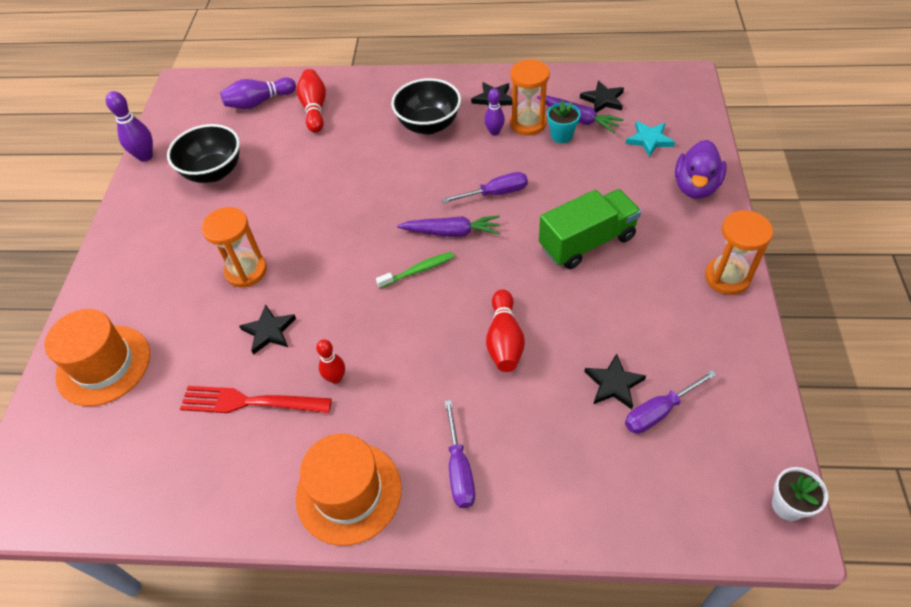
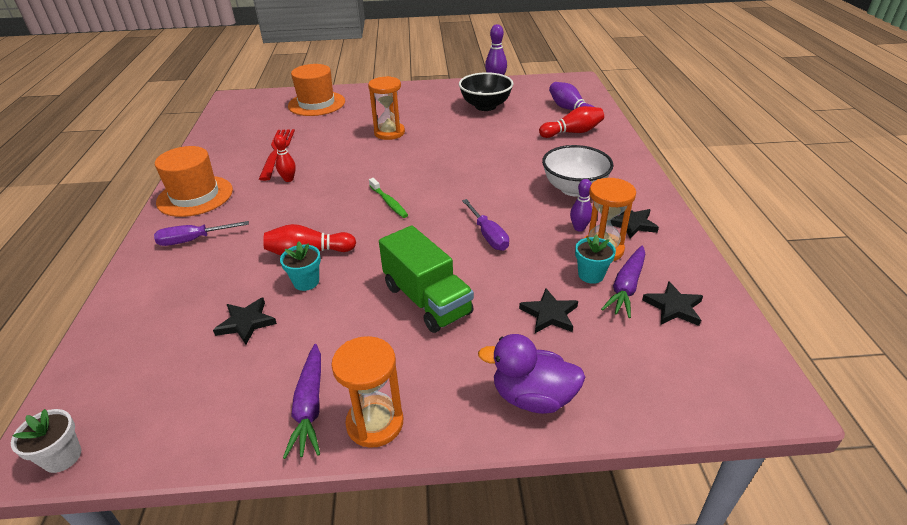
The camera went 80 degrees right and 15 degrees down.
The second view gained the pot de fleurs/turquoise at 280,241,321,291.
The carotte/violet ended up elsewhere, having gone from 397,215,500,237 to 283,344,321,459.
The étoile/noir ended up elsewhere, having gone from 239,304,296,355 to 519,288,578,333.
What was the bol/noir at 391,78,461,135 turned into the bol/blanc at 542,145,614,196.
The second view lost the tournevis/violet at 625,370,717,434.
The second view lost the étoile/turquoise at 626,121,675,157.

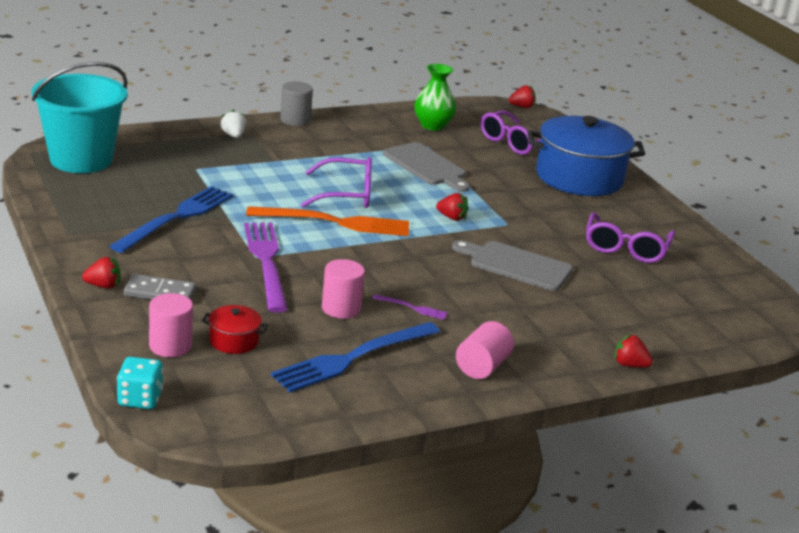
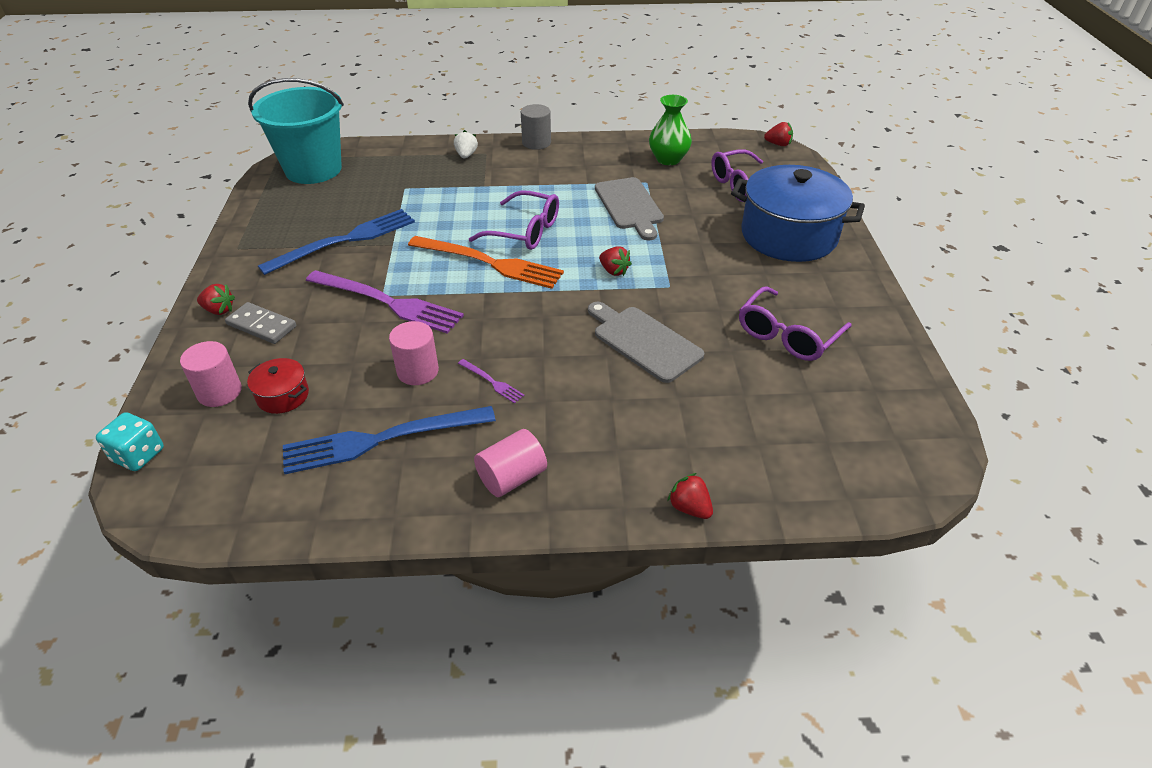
The camera went 25 degrees right and 15 degrees up.
The fourchette/violet at 244,223,288,312 ended up facing another way, 105 degrees clockwise from before.

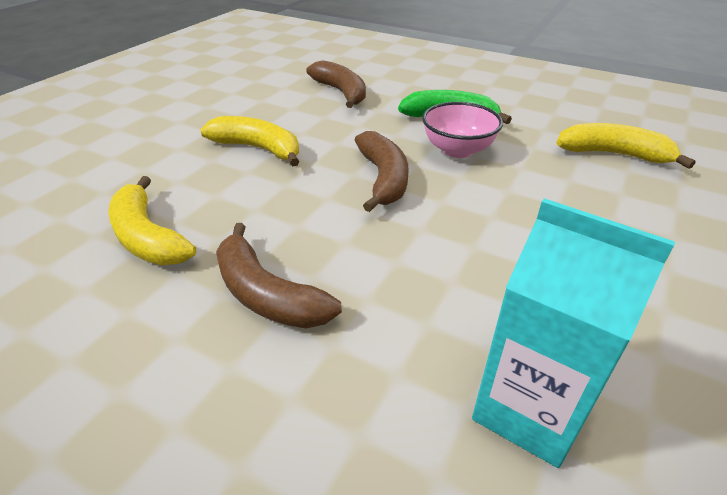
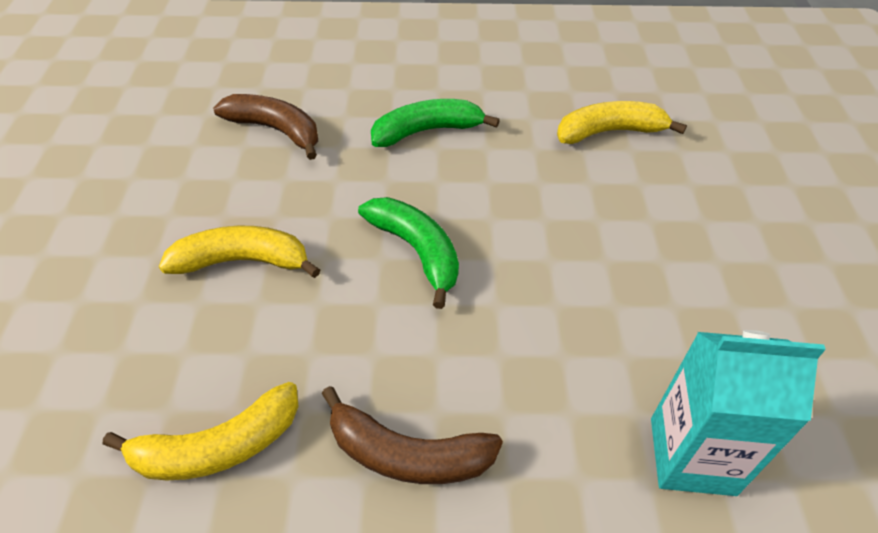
The camera went 30 degrees left and 10 degrees up.
The banane/jaune at 108,176,196,265 ended up facing another way, 45 degrees counterclockwise from before.
What was the banane/marron at 355,131,408,212 turned into the banane/vert at 358,197,459,309.
The second view lost the bol/rose at 422,102,503,158.

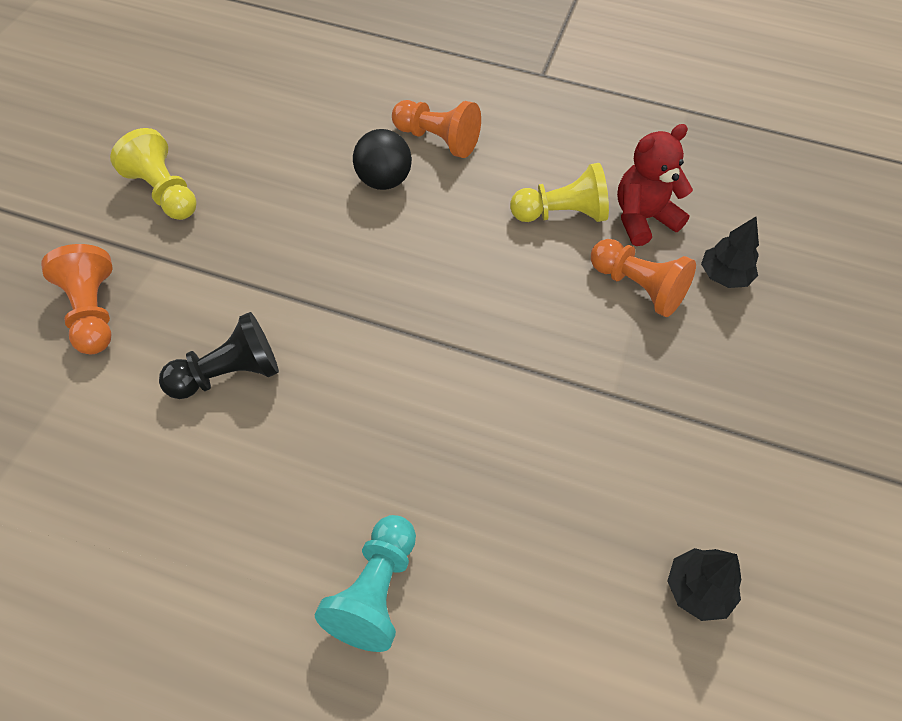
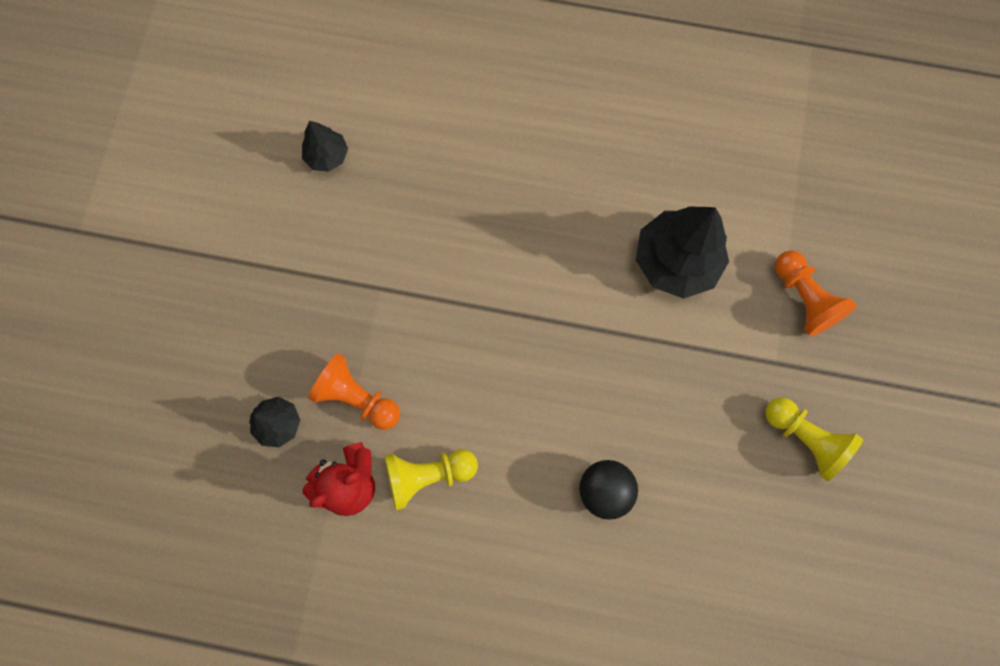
The camera went 175 degrees right and 20 degrees up.
Where the pion/noir stood at 159,312,279,399, the arbre/noir came to stand at 636,207,729,299.
The second view lost the pion/turquoise at 315,515,416,652.
The second view lost the pion/orange at 392,100,481,158.

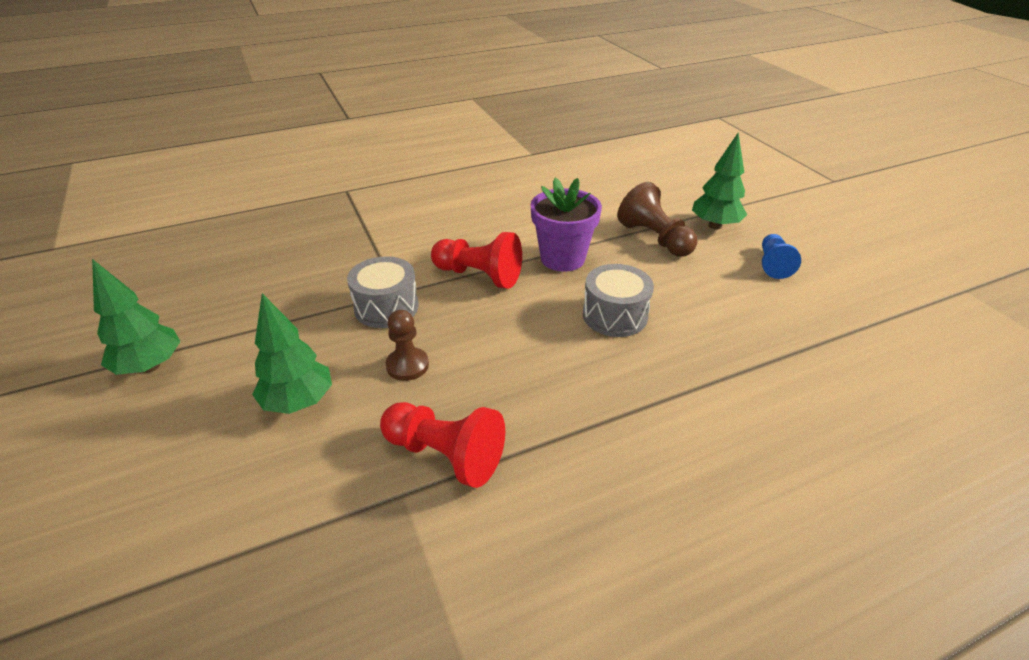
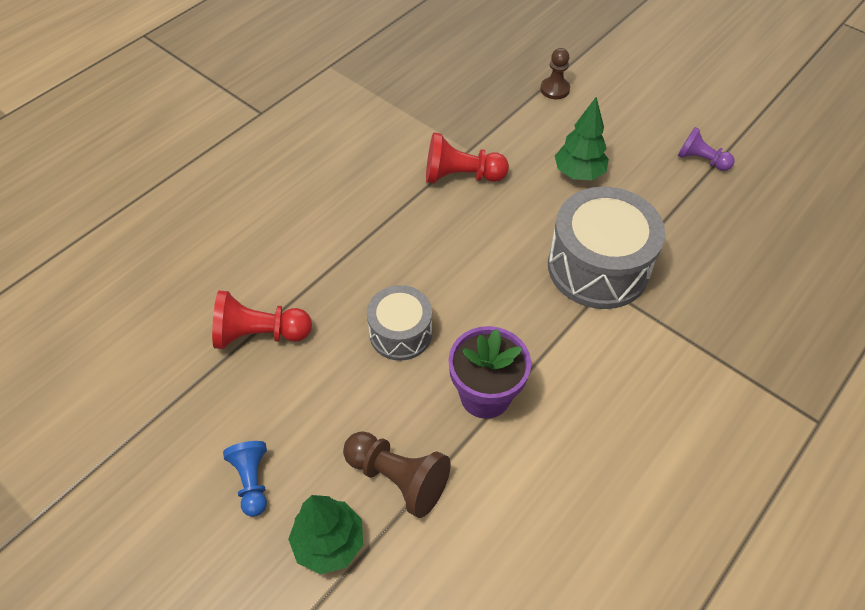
The camera went 155 degrees right and 15 degrees up.
The pion/rouge ended up elsewhere, having gone from 431,232,522,289 to 212,291,312,349.
The pion/marron ended up elsewhere, having gone from 386,310,429,381 to 540,48,570,99.
The size of the tambour/gris at 347,256,419,328 changed by a factor of 1.71.
Where the arbre/vert stood at 92,259,181,375, the pion/violet came to stand at 678,127,735,171.

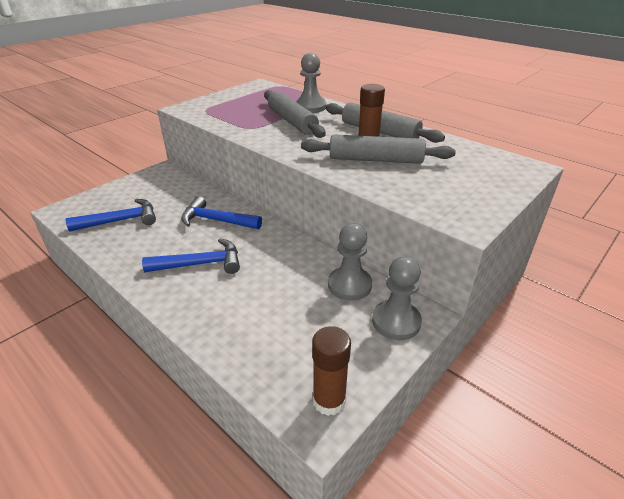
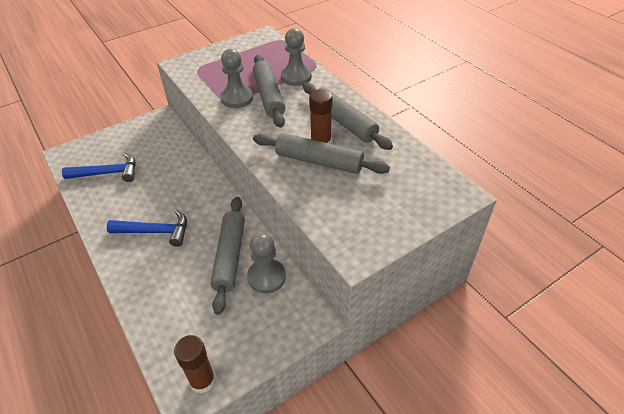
The camera went 15 degrees right and 10 degrees up.
The second view gained the rouleau à pâtisserie/gris at 210,197,245,315.
The pion/gris ended up elsewhere, having gone from 372,256,422,340 to 221,49,253,108.
The second view lost the marteau/bleu at 181,196,262,229.

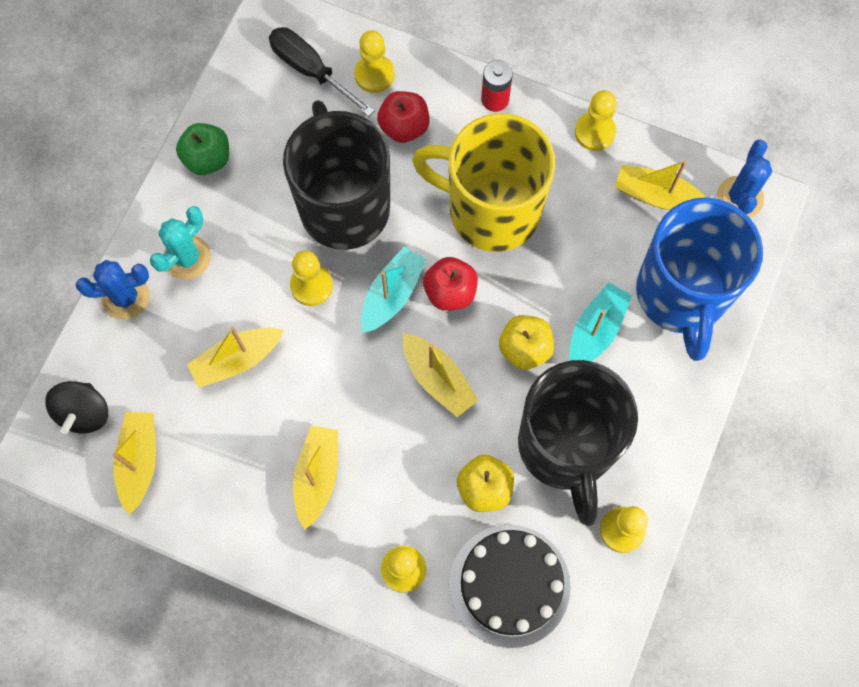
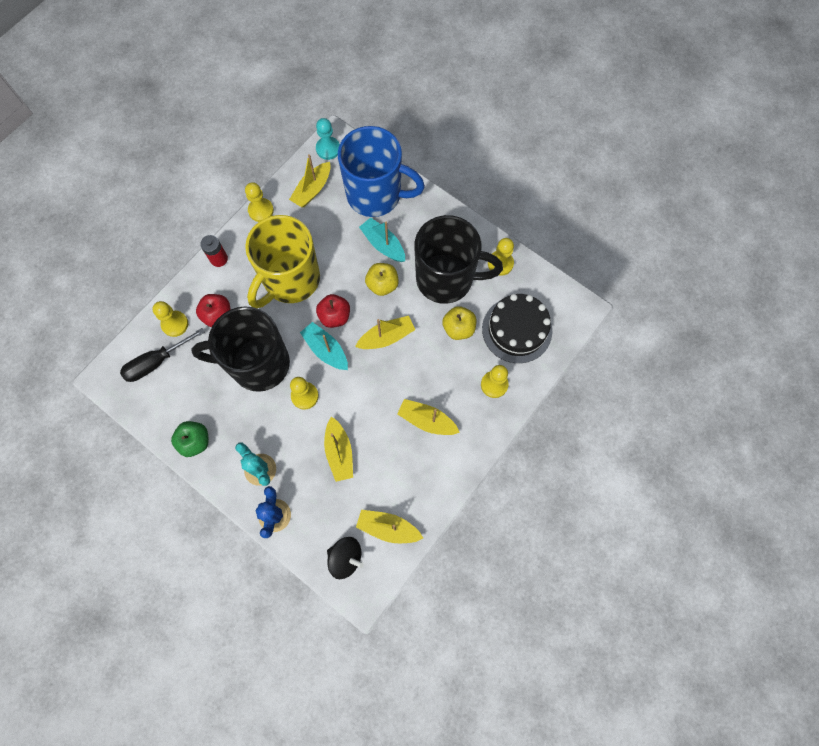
The camera went 75 degrees left and 0 degrees up.
Where the cactus/bleu stood at 717,139,772,218, the pion/turquoise came to stand at 316,118,340,160.

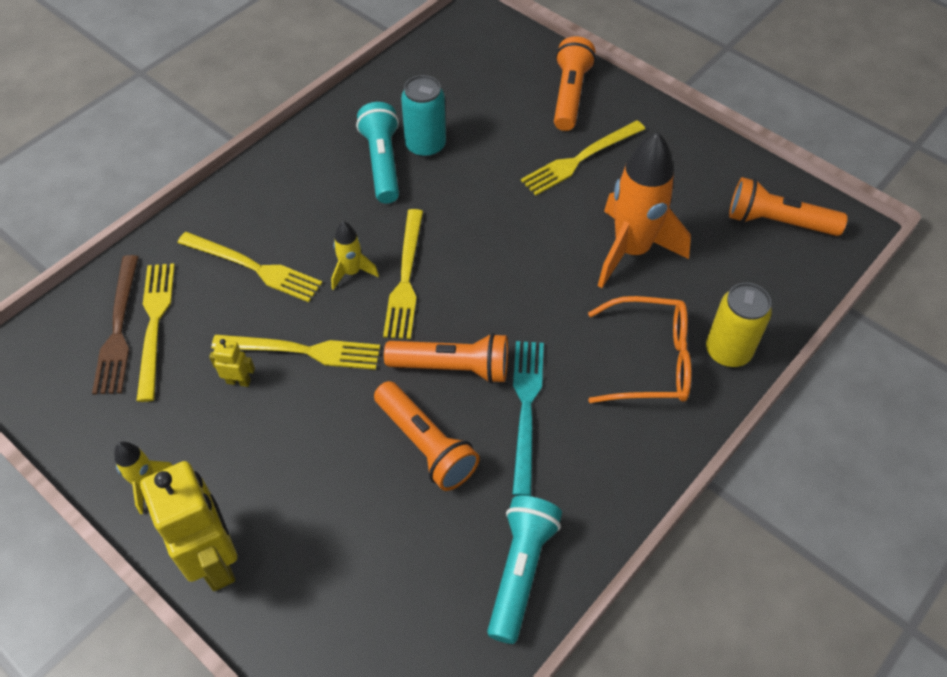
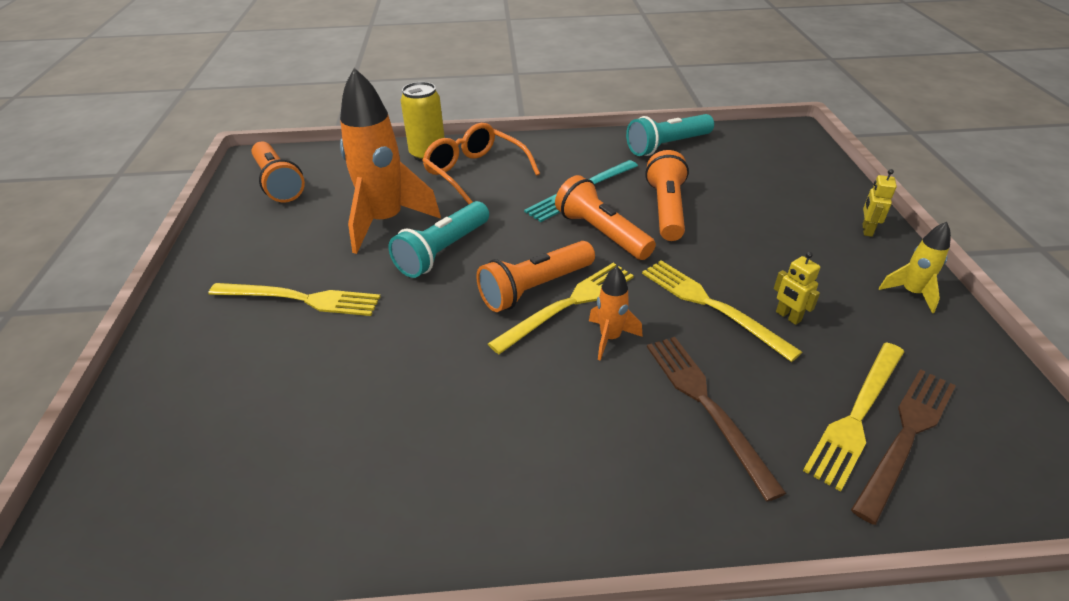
The camera went 135 degrees left and 15 degrees down.
The lampe de poche/turquoise ended up elsewhere, having gone from 356,102,399,204 to 389,201,489,278.
The lampe de poche/orange ended up elsewhere, having gone from 554,36,596,131 to 476,241,595,312.
What was the fusée/jaune at 331,221,379,290 turned into the fusée/orange at 589,266,643,361.
What was the fourchette/jaune at 178,232,322,302 turned into the fourchette/marron at 647,337,786,502.
The size of the robot/jaune at 140,461,237,591 changed by a factor of 0.43.
The second view lost the canette/turquoise at 401,75,446,158.

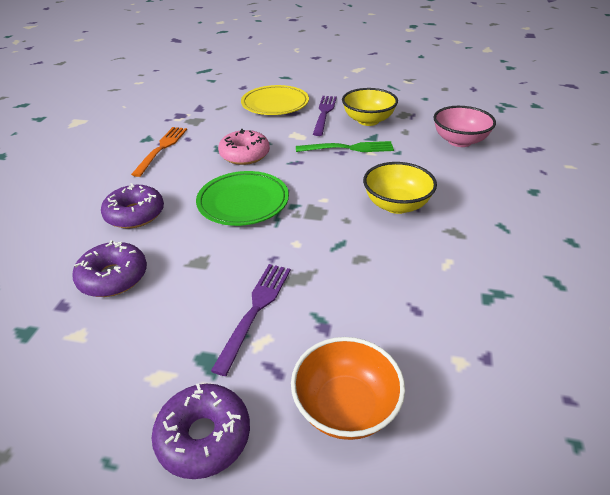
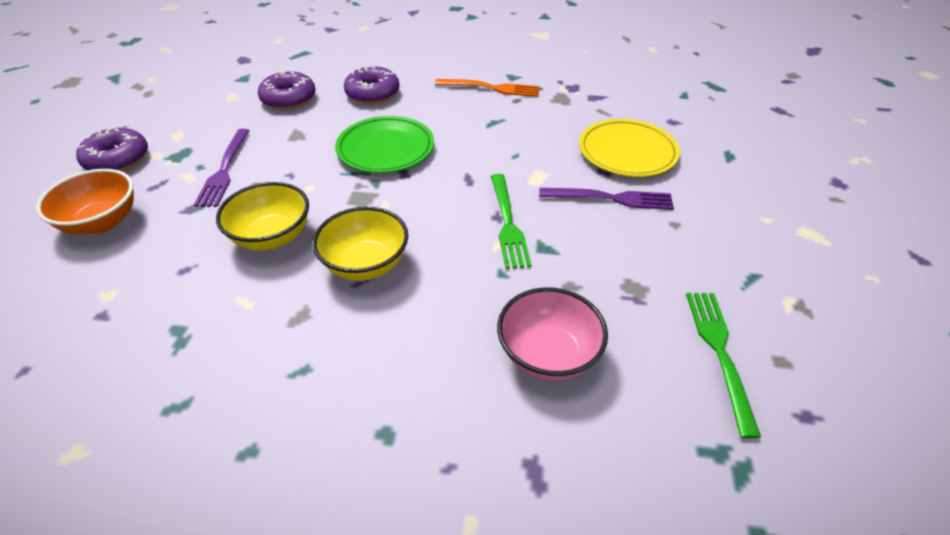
The camera went 85 degrees right and 5 degrees up.
The fourchette/violet at 211,264,291,376 ended up facing another way, 75 degrees clockwise from before.
The bol/jaune ended up elsewhere, having gone from 342,88,398,126 to 216,182,309,251.
The second view gained the fourchette/vert at 686,293,761,438.
The second view lost the beignet/rose at 218,129,270,165.

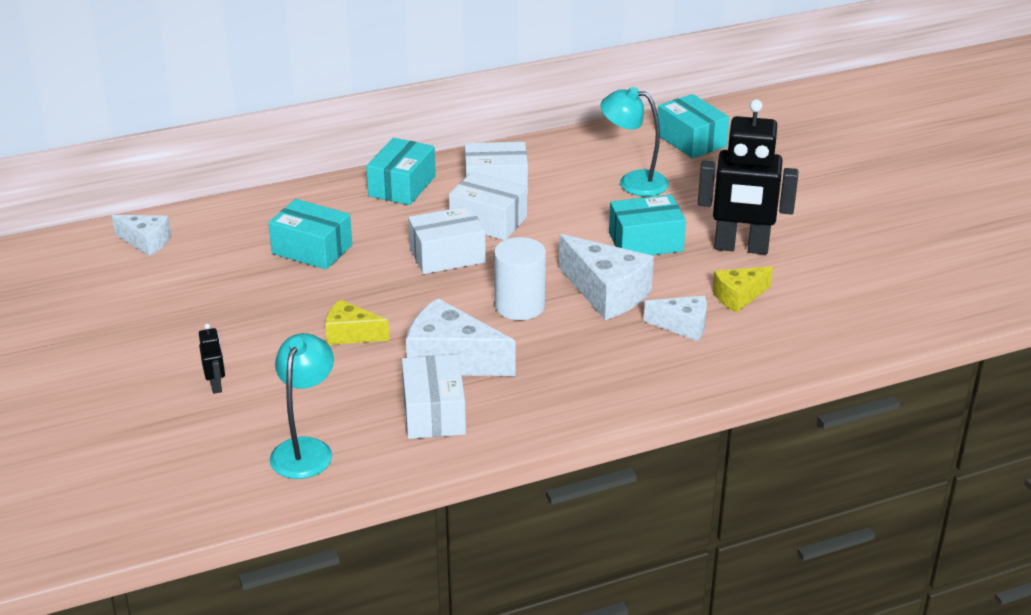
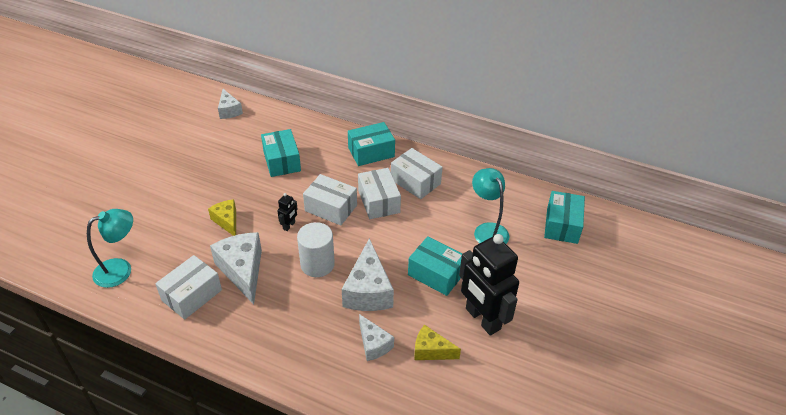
The camera went 45 degrees right and 10 degrees up.
The robot/noir ended up elsewhere, having gone from 199,324,225,394 to 277,193,298,231.

